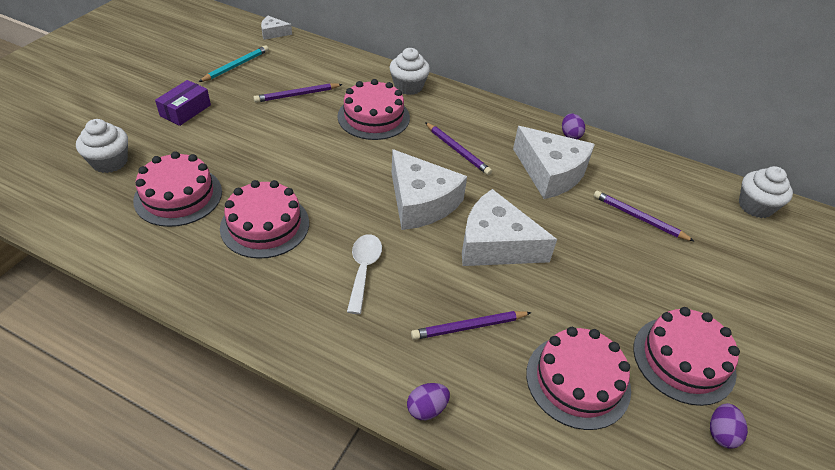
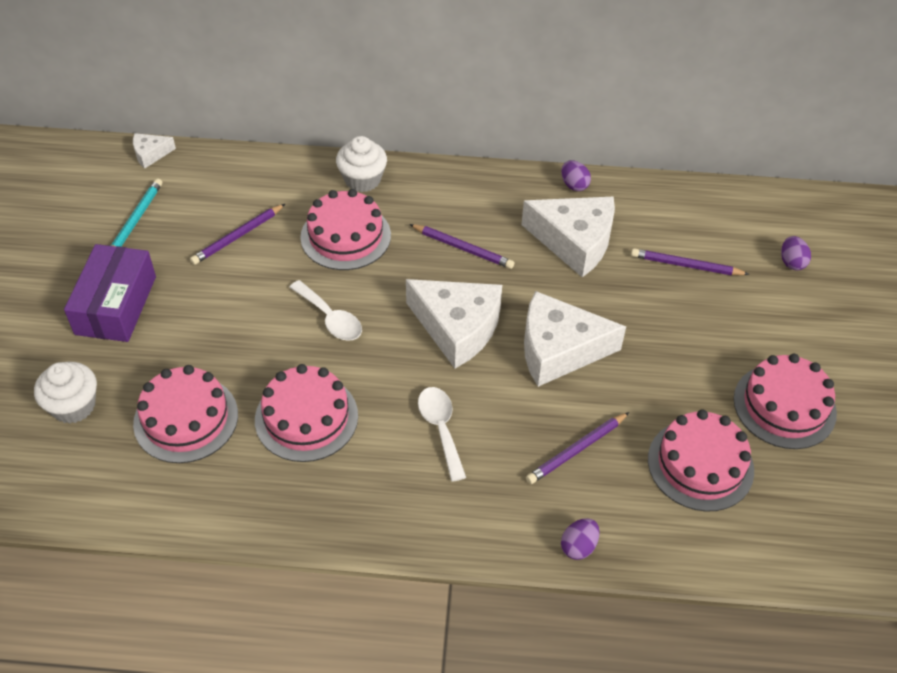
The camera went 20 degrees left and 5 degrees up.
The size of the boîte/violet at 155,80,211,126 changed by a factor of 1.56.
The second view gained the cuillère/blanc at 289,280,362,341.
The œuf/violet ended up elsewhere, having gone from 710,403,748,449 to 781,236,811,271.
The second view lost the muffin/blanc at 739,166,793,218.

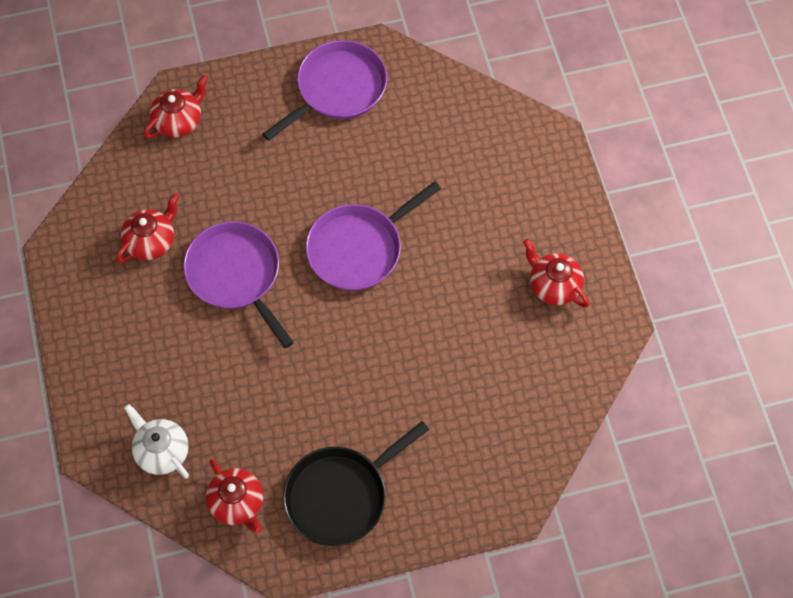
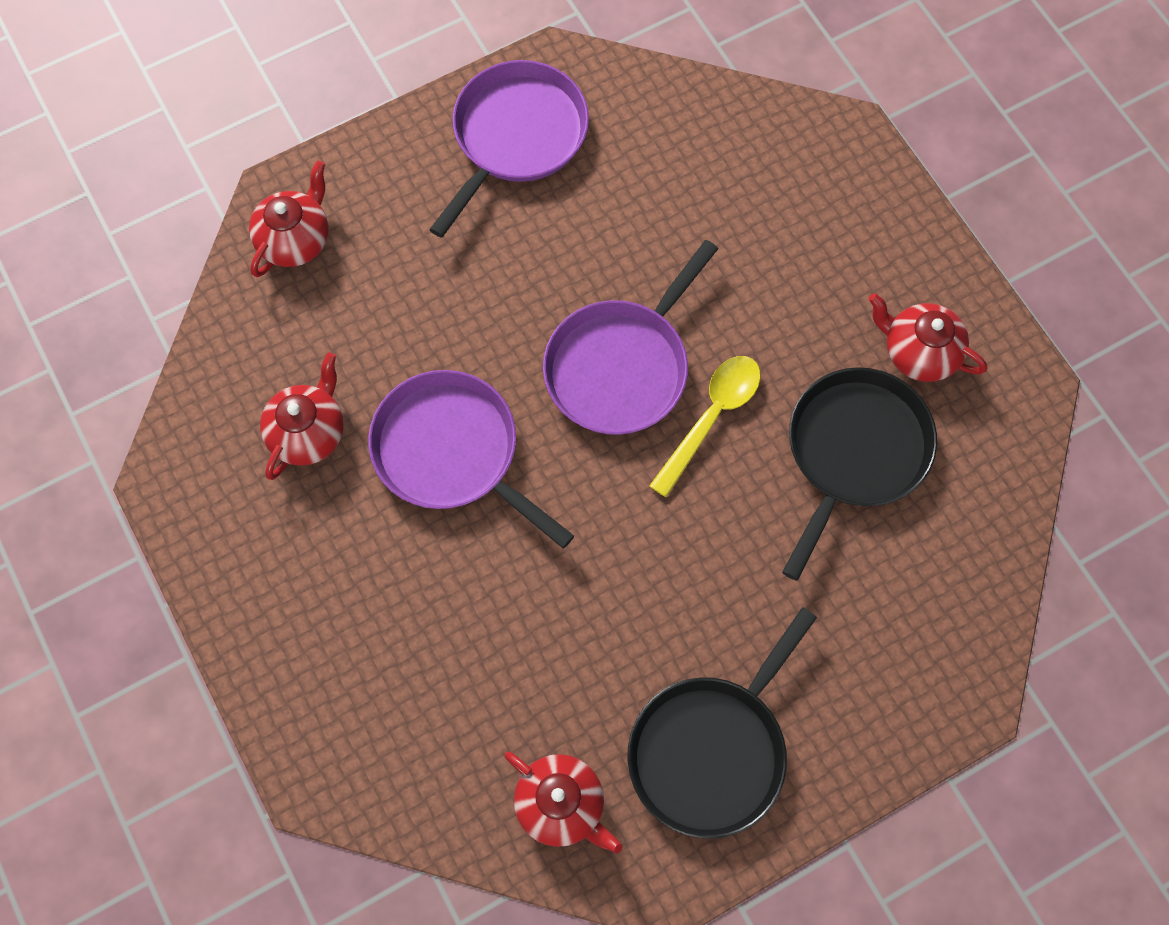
The camera went 15 degrees left and 5 degrees up.
The second view gained the cuillère/jaune at 649,356,761,497.
The second view gained the poêle/noir at 782,367,937,581.
The second view lost the théière/blanc at 124,404,189,479.

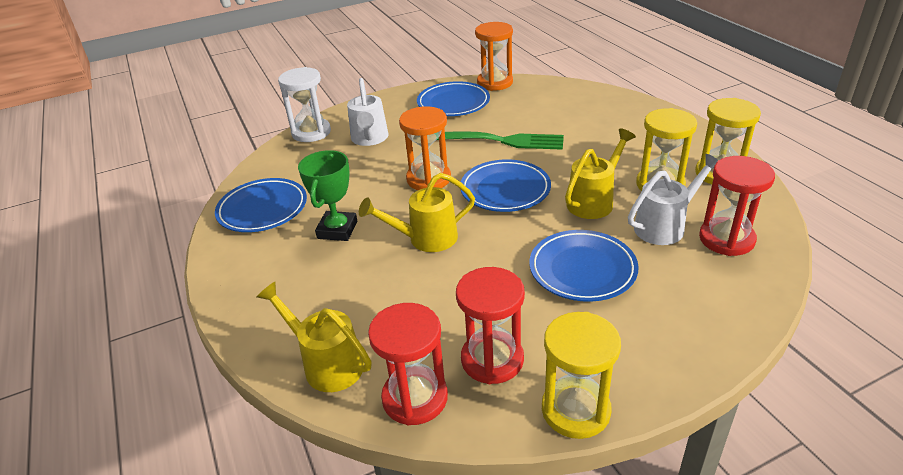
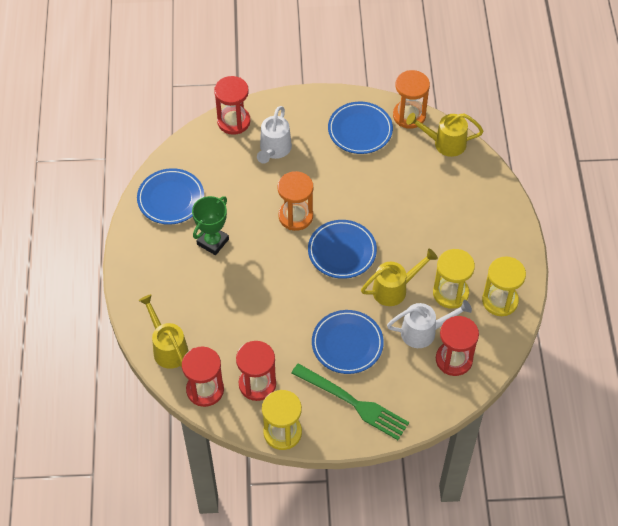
The camera went 20 degrees right and 20 degrees up.
What was the sablier/blanc at 278,67,331,142 turned into the sablier/rouge at 214,76,250,135.
The fourchette/vert ended up elsewhere, having gone from 437,132,564,150 to 291,363,409,440.
The arrosoir/jaune ended up elsewhere, having gone from 359,173,475,252 to 406,113,484,157.

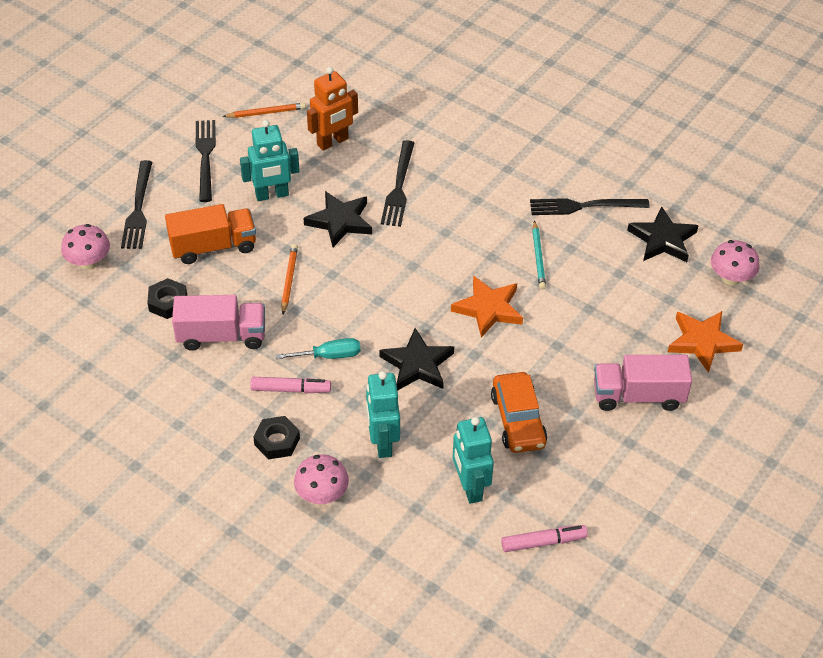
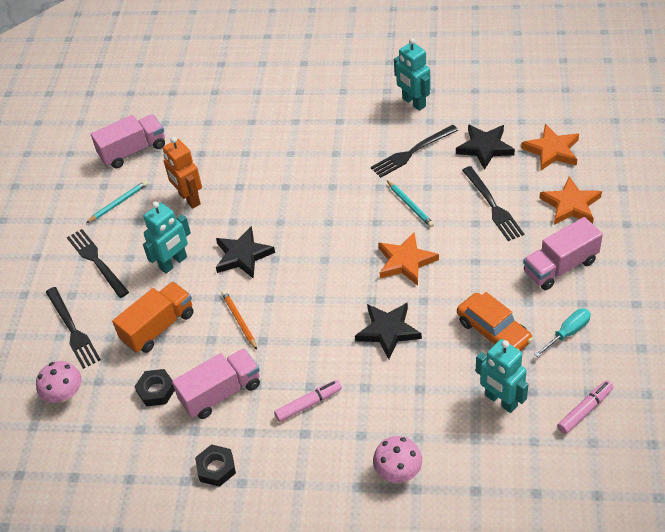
The camera went 25 degrees left and 0 degrees up.
What was the crayon/orange at 222,103,306,118 turned into the crayon/turquoise at 86,181,148,223.
The second view gained the camion/rose at 91,114,165,168.
The robot/orange at 307,67,358,151 ended up facing another way, 120 degrees clockwise from before.
The écrou/noir ended up elsewhere, having gone from 253,416,300,459 to 195,444,236,487.
The robot/turquoise ended up elsewhere, having gone from 366,371,400,458 to 394,38,431,111.
The fourchette/noir ended up elsewhere, having gone from 381,140,414,227 to 462,166,524,241.
Where the champignon/rose stood at 711,240,760,285, the étoile/orange came to stand at 521,124,579,170.
The tournevis/turquoise ended up elsewhere, having gone from 276,338,360,359 to 534,308,591,357.

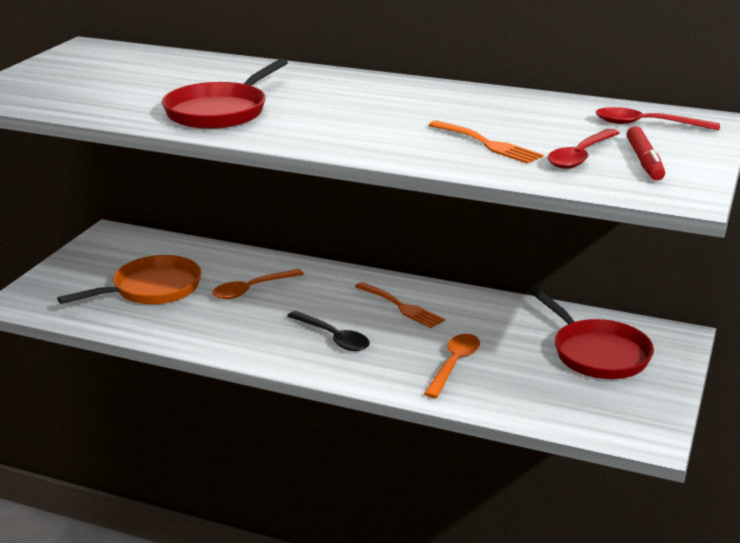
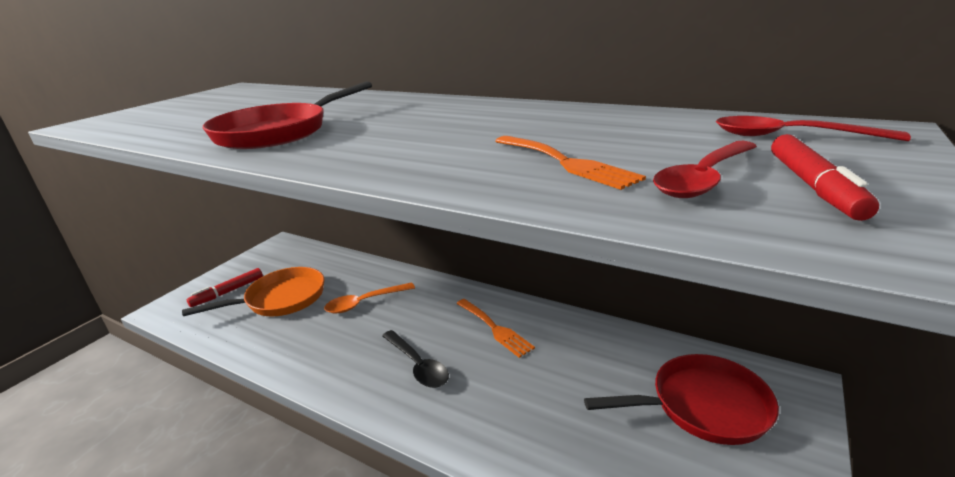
The camera went 10 degrees right and 0 degrees up.
The second view gained the feutre/rouge at 187,268,263,307.
The poêle/rouge at 531,288,654,379 ended up facing another way, 75 degrees counterclockwise from before.
The second view lost the cuillère/orange at 424,334,480,398.

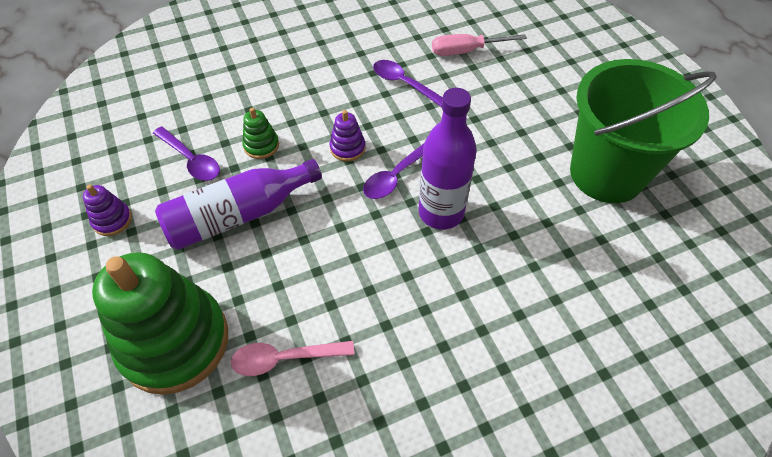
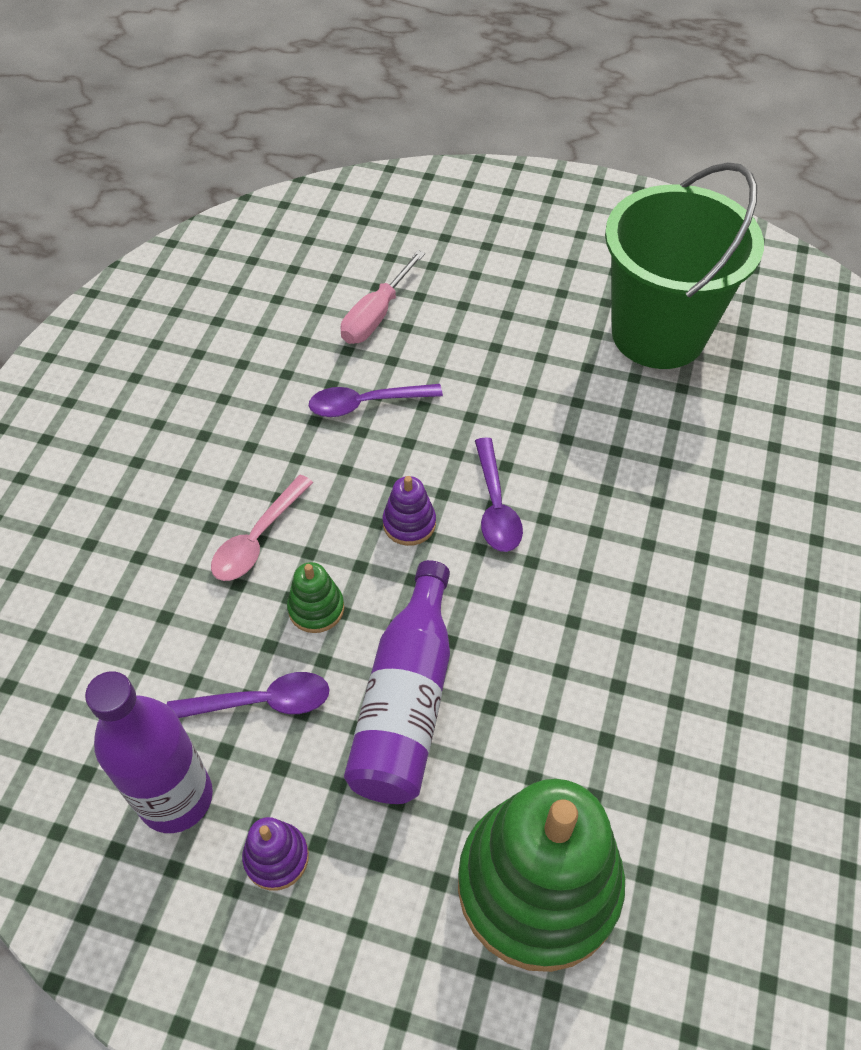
The camera went 50 degrees left and 0 degrees up.
The bouteille/violet ended up elsewhere, having gone from 419,88,477,229 to 85,671,213,833.
The cuillère/rose ended up elsewhere, having gone from 231,341,354,376 to 211,475,313,581.

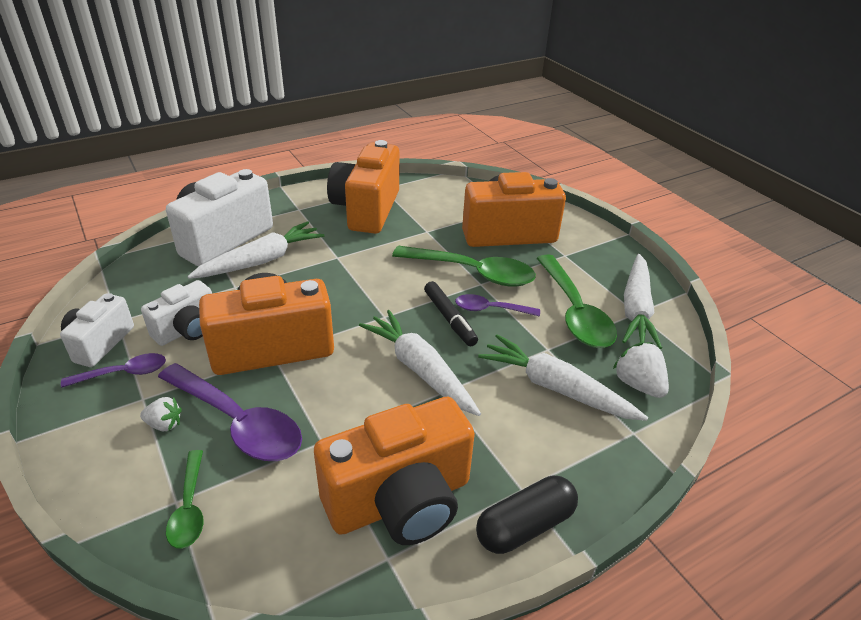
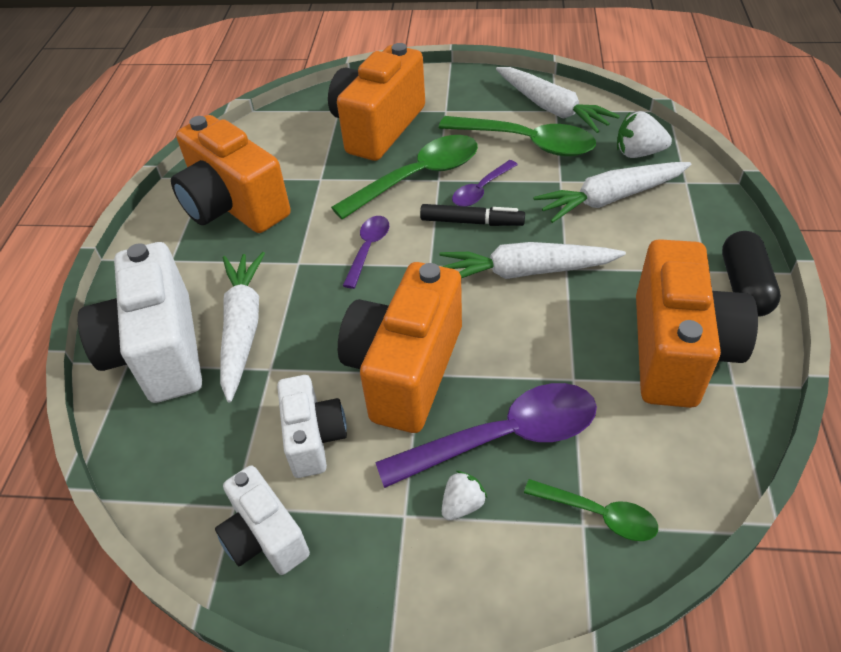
The camera went 50 degrees left and 10 degrees up.
The cuillère/violet ended up elsewhere, having gone from 61,353,166,388 to 343,216,389,289.

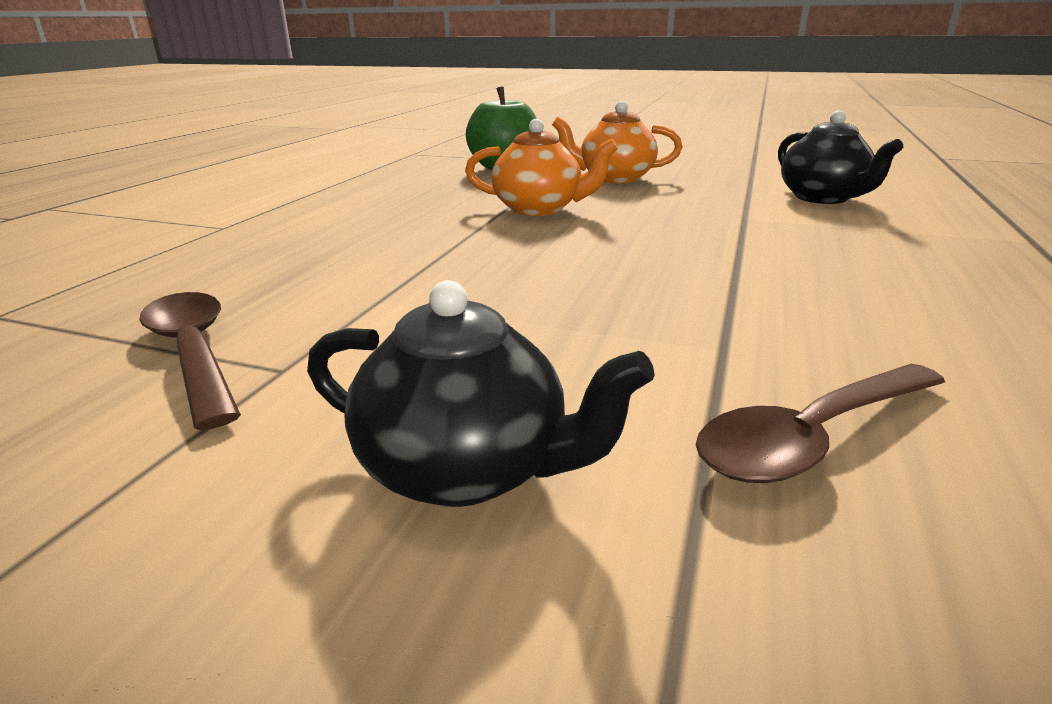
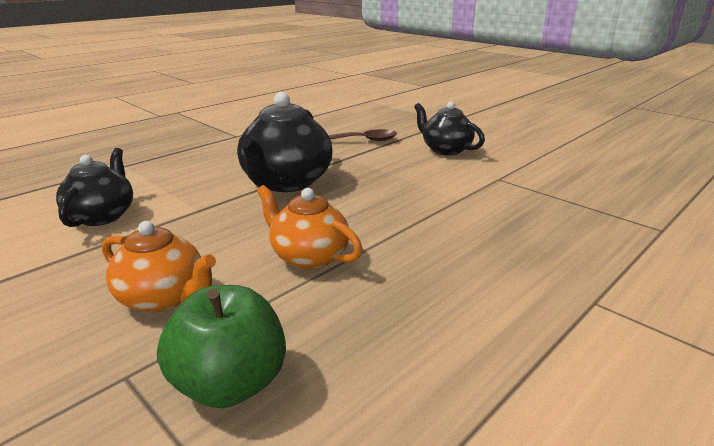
The camera went 155 degrees left and 0 degrees up.
The second view gained the théière/noir at 237,92,333,192.
The second view lost the cuillère/marron at 139,292,241,430.

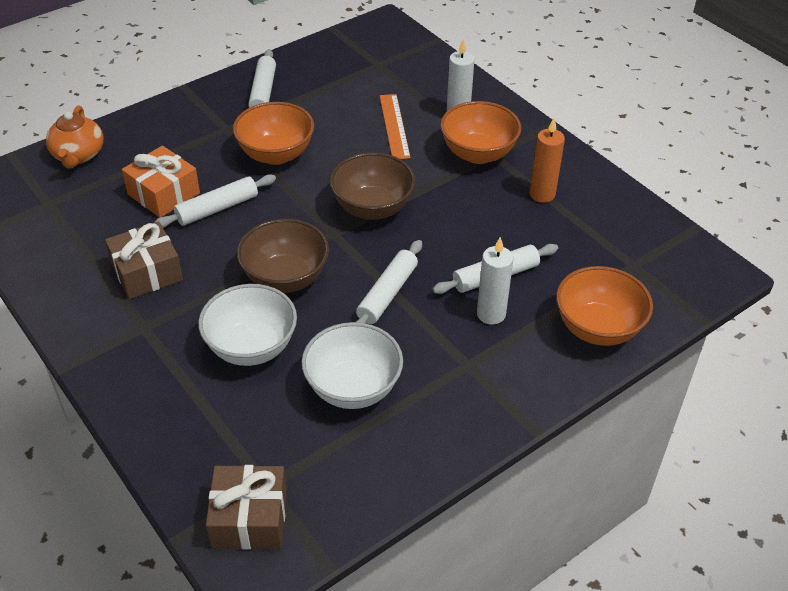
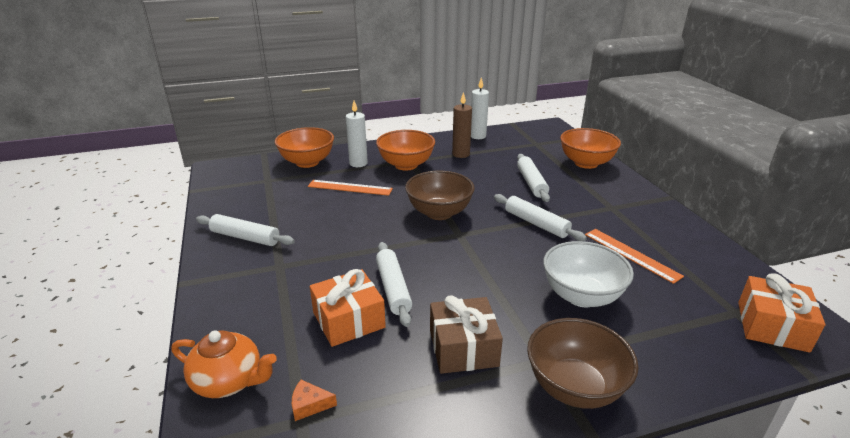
The camera went 70 degrees left and 15 degrees down.
The bol/orange ended up elsewhere, having gone from 233,102,314,165 to 275,127,334,168.
The second view gained the fromage/orange at 292,380,337,421.
What was the bougie/orange at 530,118,565,203 turned into the bougie/marron at 452,92,472,158.
The bougie/blanc ended up elsewhere, having gone from 477,237,513,325 to 471,77,489,139.
The bol/marron ended up elsewhere, having gone from 237,219,329,293 to 527,318,639,409.
Where the bol/blanc stood at 302,322,403,409, the règle/orange came to stand at 585,229,684,284.
What was the cadeau/marron at 206,465,287,549 turned into the cadeau/orange at 738,273,825,353.

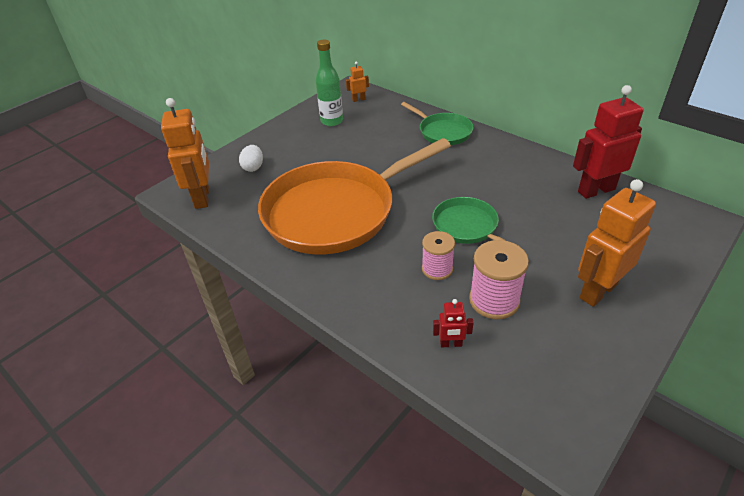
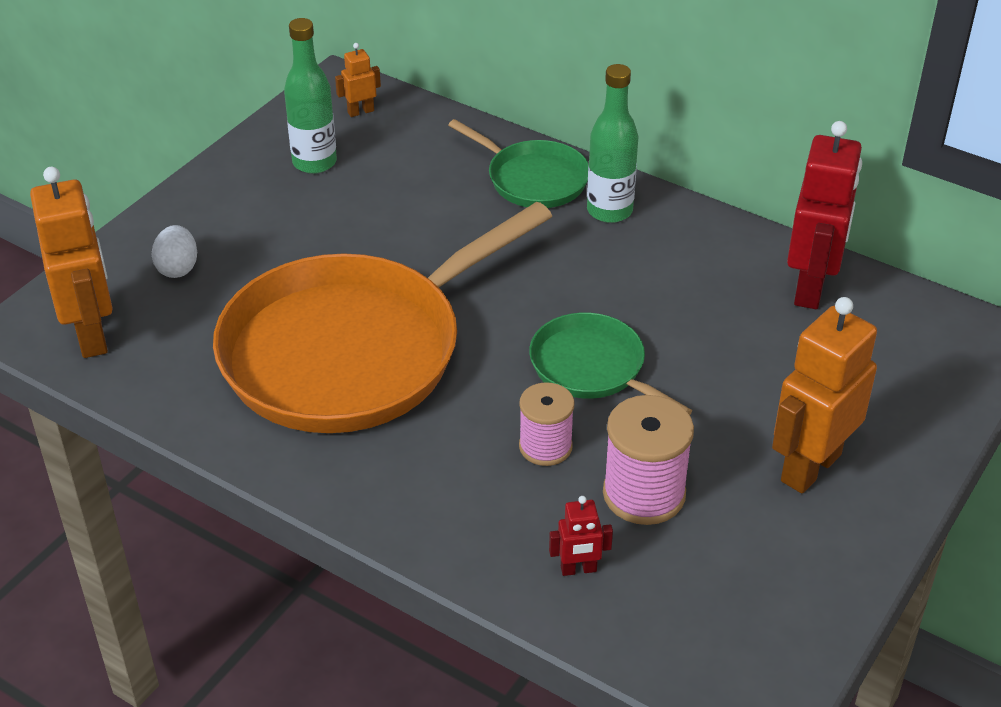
The camera went 10 degrees left and 0 degrees up.
The second view gained the bouteille/vert at 587,64,639,223.
The robot/rouge at 573,85,644,199 ended up facing another way, 135 degrees clockwise from before.

